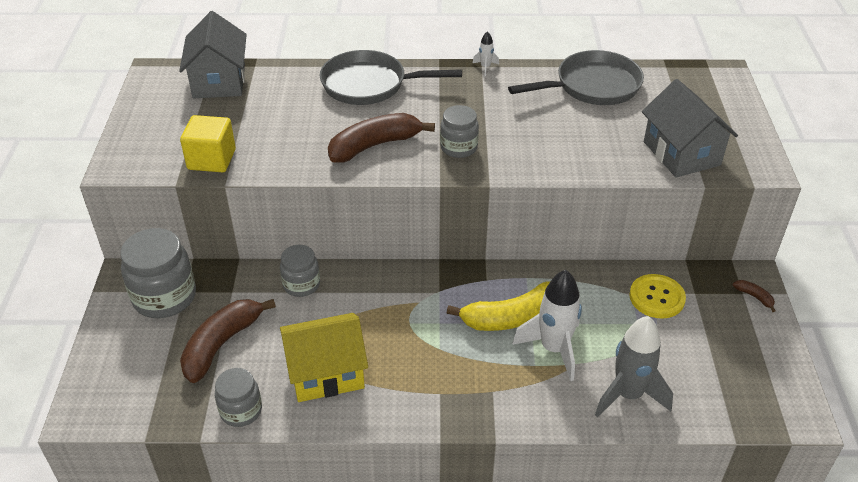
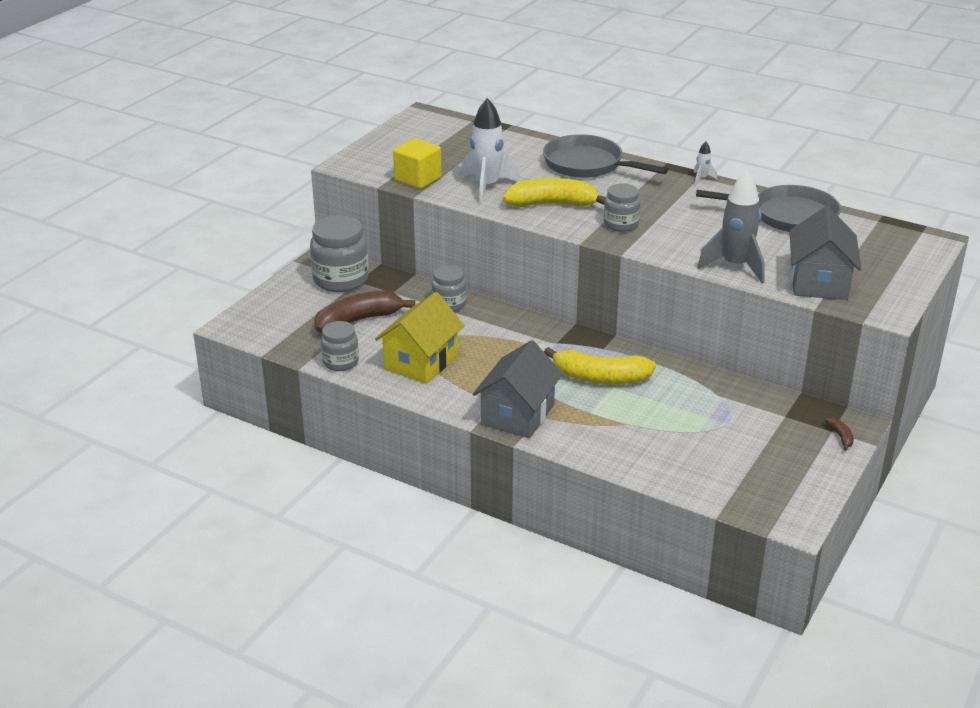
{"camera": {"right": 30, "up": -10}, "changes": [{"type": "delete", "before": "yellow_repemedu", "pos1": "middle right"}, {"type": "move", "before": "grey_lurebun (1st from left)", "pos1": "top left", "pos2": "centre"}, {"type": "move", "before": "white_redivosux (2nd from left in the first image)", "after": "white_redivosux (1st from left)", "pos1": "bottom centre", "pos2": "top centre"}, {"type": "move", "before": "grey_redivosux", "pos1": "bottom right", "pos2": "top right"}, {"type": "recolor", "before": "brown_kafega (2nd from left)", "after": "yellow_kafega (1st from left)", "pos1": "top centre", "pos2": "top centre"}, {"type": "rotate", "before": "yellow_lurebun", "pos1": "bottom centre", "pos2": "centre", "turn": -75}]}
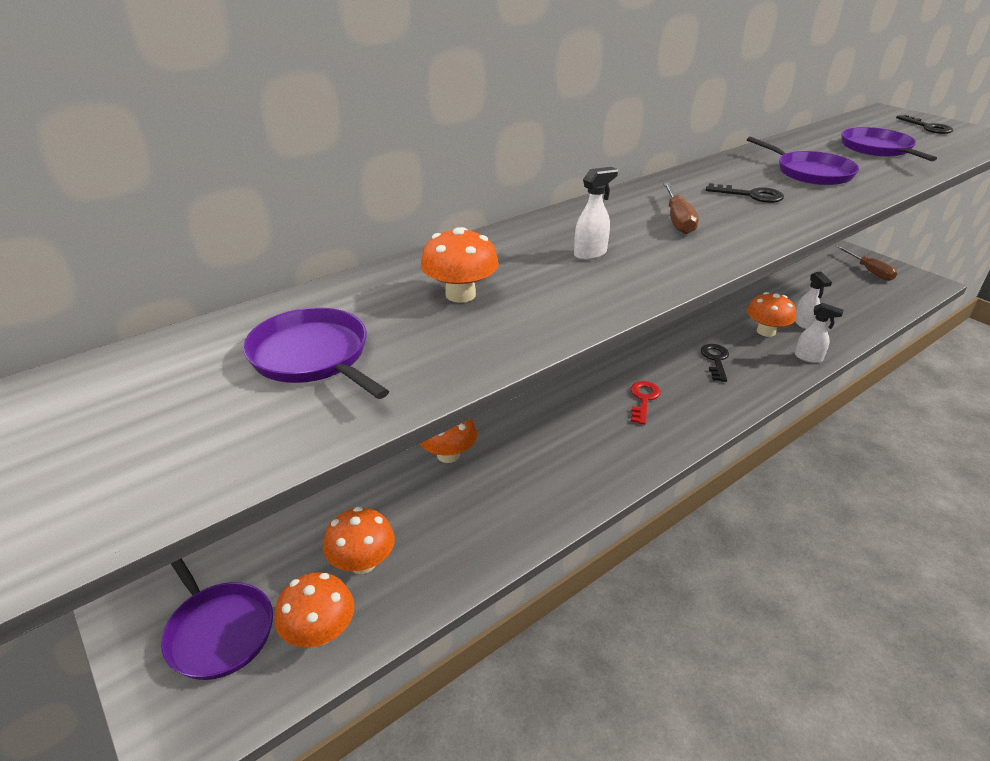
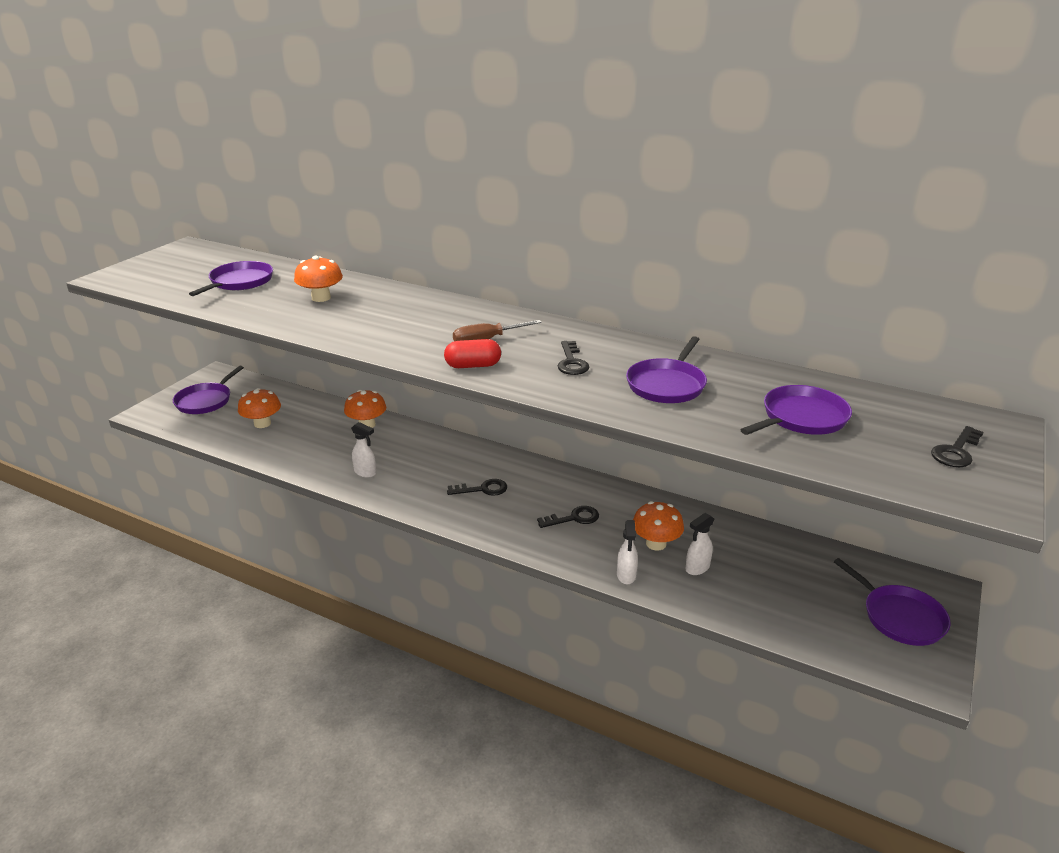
{"camera": {"right": 65, "up": -5}, "changes": [{"type": "delete", "before": "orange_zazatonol (1st from left)", "pos1": "bottom left"}, {"type": "insert", "after": "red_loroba", "pos2": "centre"}, {"type": "move", "before": "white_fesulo (1st from left)", "pos1": "top centre", "pos2": "centre"}, {"type": "replace", "before": "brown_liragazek (2nd from left)", "after": "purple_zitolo (5th from left)", "pos1": "middle right", "pos2": "bottom right"}, {"type": "recolor", "before": "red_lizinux", "after": "black_lizinux (1st from left)", "pos1": "centre", "pos2": "centre"}]}
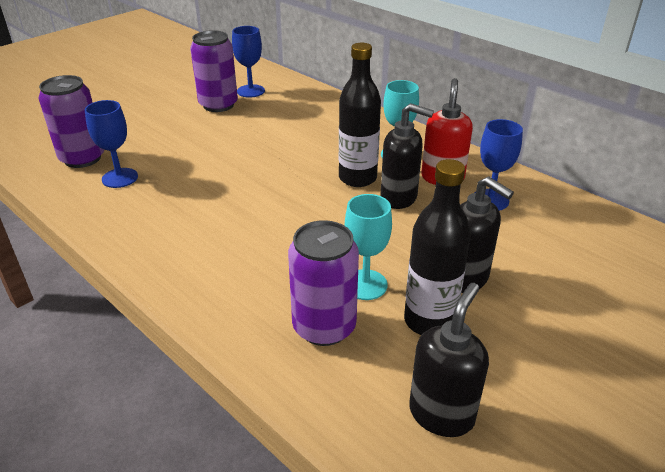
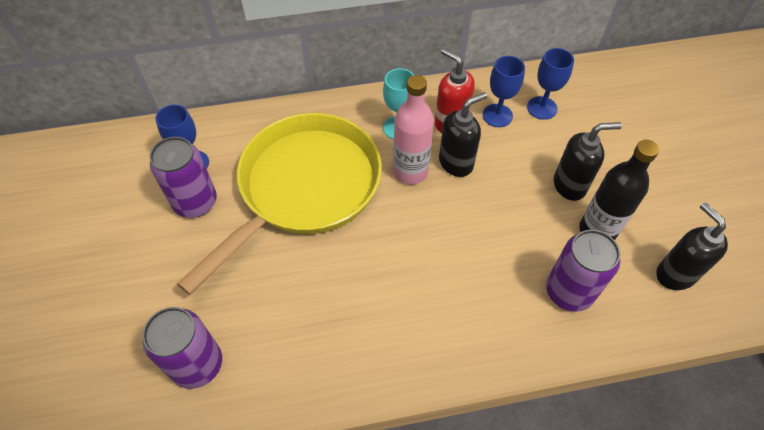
{"camera": {"right": -55, "up": 20}, "changes": [{"type": "delete", "before": "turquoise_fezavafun (1st from left)", "pos1": "centre"}, {"type": "insert", "after": "yellow_zitolo", "pos2": "centre"}, {"type": "move", "before": "blue_fezavafun (1st from left in the first image)", "after": "blue_fezavafun (3rd from left)", "pos1": "top left", "pos2": "top right"}, {"type": "recolor", "before": "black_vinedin (1st from left)", "after": "pink_vinedin", "pos1": "top centre", "pos2": "top centre"}]}
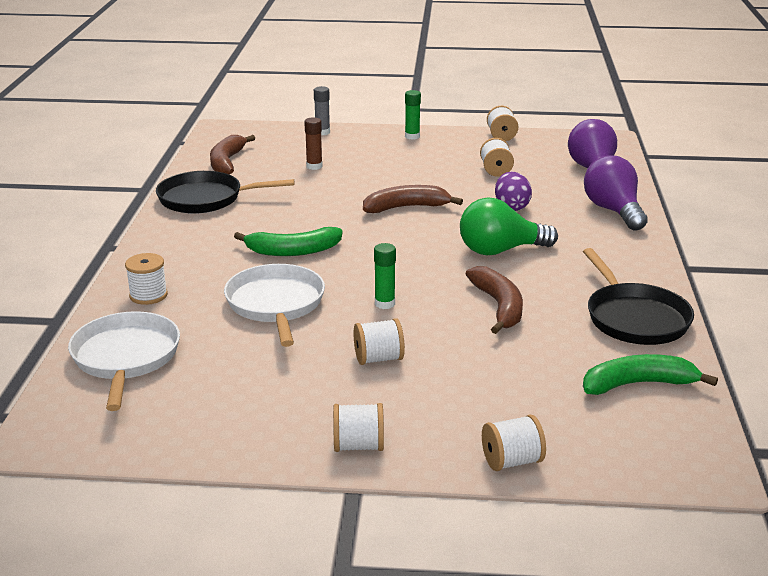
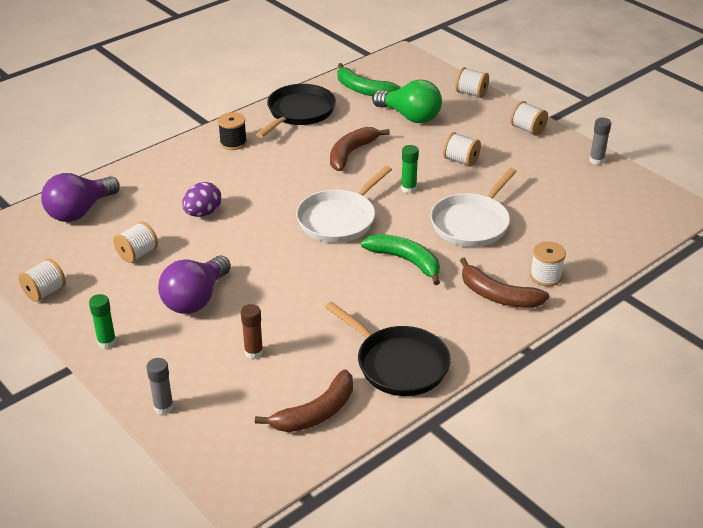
{"camera": {"right": -135, "up": 10}, "changes": [{"type": "insert", "after": "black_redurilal", "pos2": "top left"}, {"type": "insert", "after": "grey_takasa (2nd from left)", "pos2": "top right"}, {"type": "move", "before": "white_zitolo (1st from left)", "pos1": "middle left", "pos2": "centre"}, {"type": "move", "before": "brown_kafega (2nd from left in the first image)", "after": "brown_kafega (3rd from left)", "pos1": "centre", "pos2": "middle right"}, {"type": "move", "before": "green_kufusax", "pos1": "centre", "pos2": "top centre"}, {"type": "move", "before": "purple_kufusax (2nd from left)", "pos1": "middle right", "pos2": "middle left"}]}
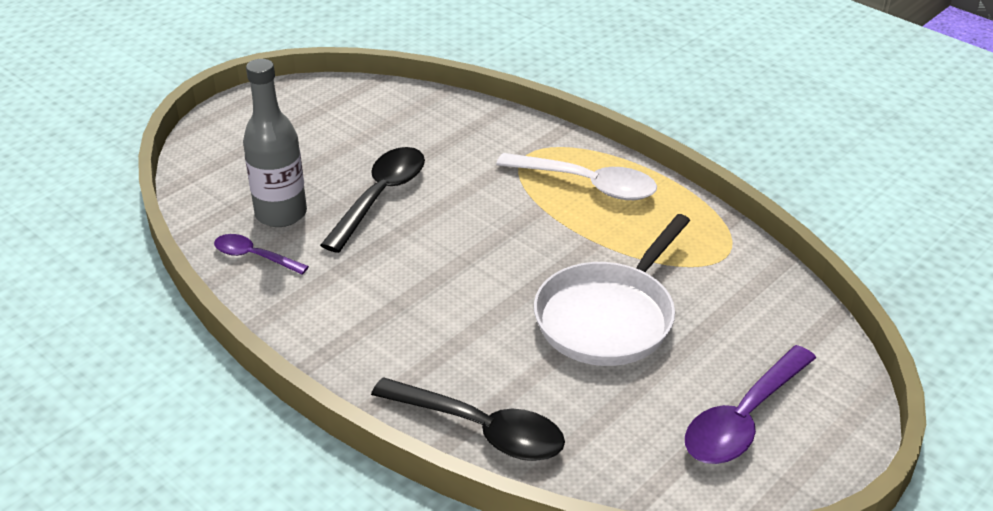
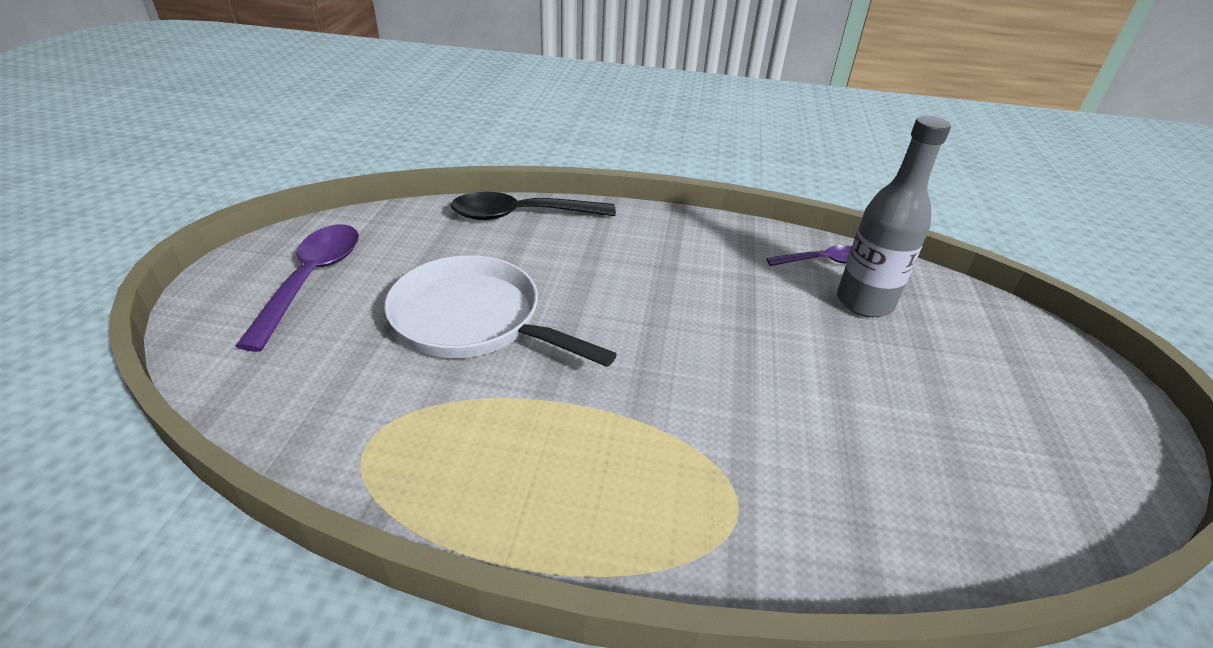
{"camera": {"right": 145, "up": 0}, "changes": [{"type": "delete", "before": "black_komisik (1st from left)", "pos1": "centre"}, {"type": "delete", "before": "white_komisik", "pos1": "centre"}, {"type": "rotate", "before": "white_zitolo", "pos1": "centre", "pos2": "centre", "turn": -60}]}
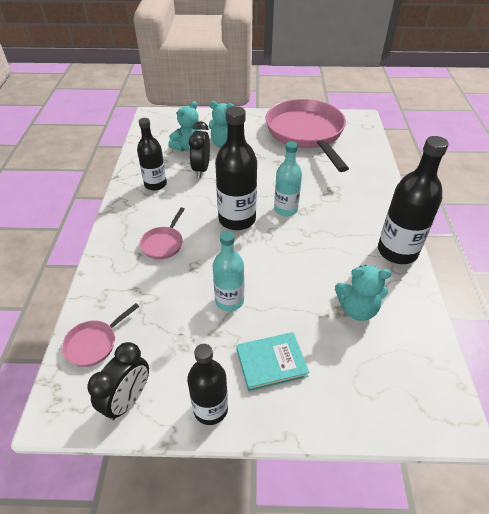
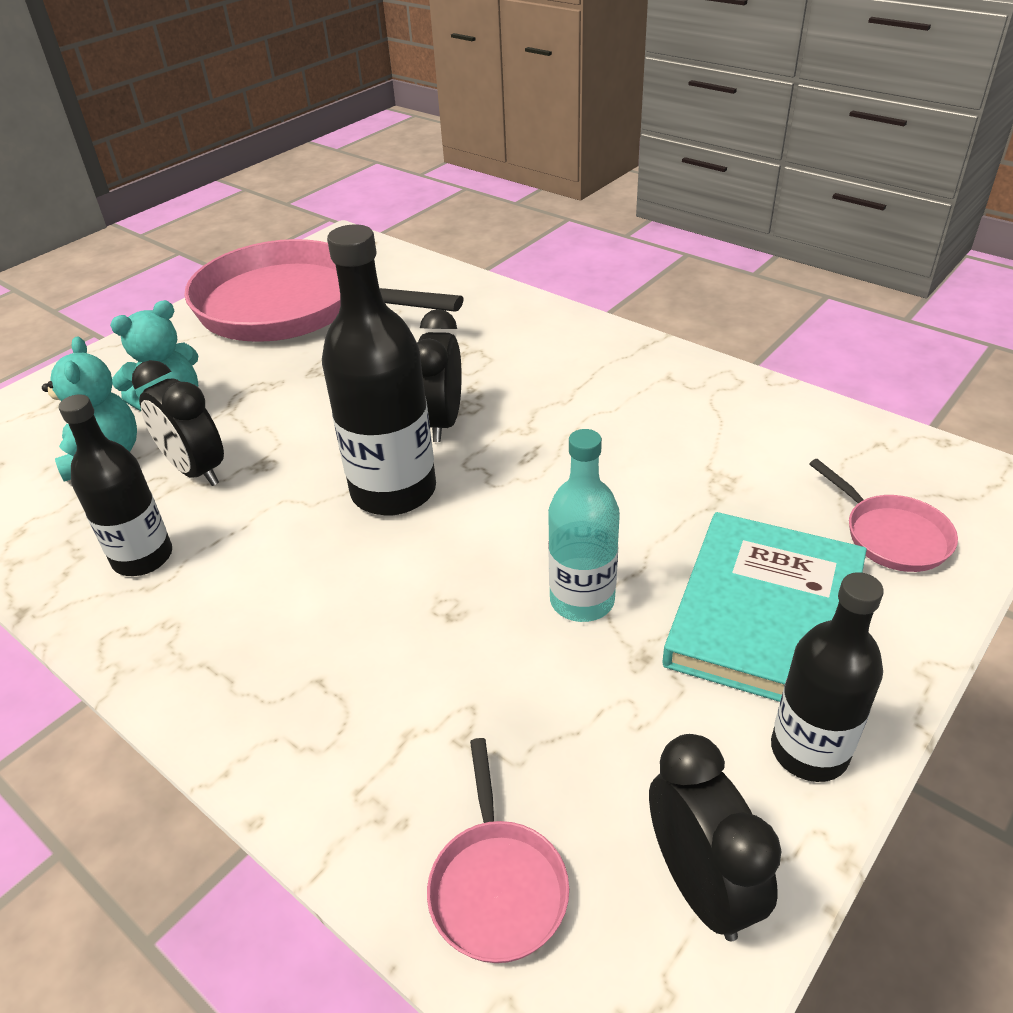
{"camera": {"right": -50, "up": -5}, "changes": [{"type": "delete", "before": "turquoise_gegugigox (3rd from left)", "pos1": "middle right"}, {"type": "delete", "before": "black_vinedin (4th from left)", "pos1": "middle right"}, {"type": "move", "before": "pink_zitolo (2nd from left in the first image)", "after": "pink_zitolo (3rd from left)", "pos1": "middle left", "pos2": "middle right"}, {"type": "replace", "before": "turquoise_vinedin (2nd from left)", "after": "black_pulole (2nd from left)", "pos1": "centre", "pos2": "centre"}, {"type": "resize", "before": "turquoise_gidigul", "pos1": "bottom centre", "pos2": "middle right", "scale": 1.59}]}
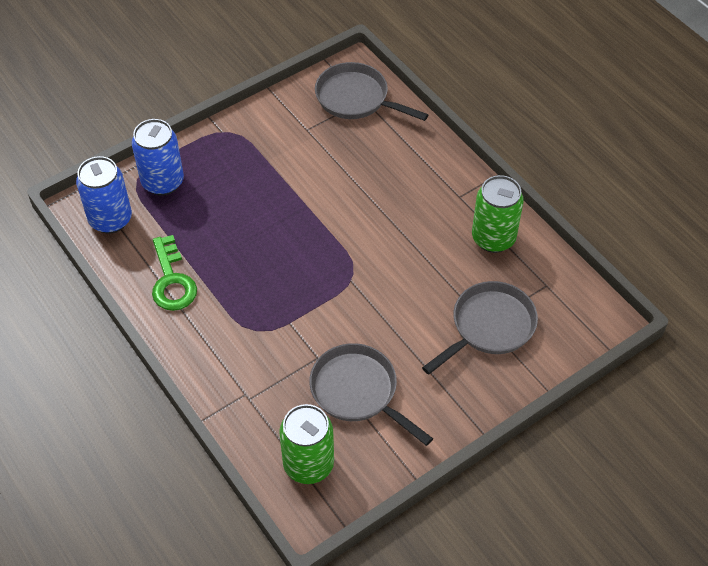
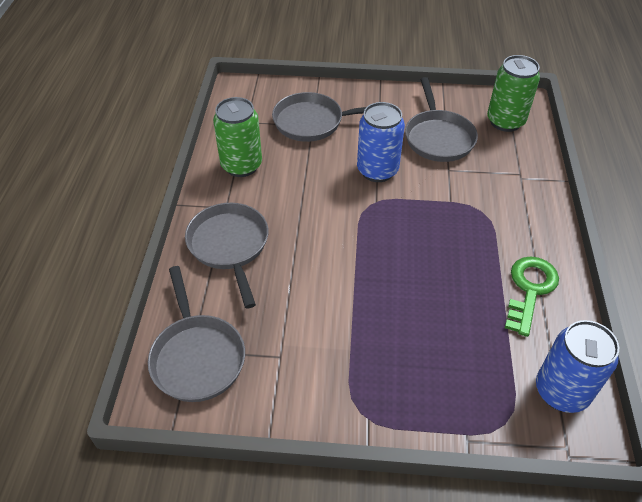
{"camera": {"right": -140, "up": -5}, "changes": [{"type": "insert", "after": "grey_zitolo (2nd from left)", "pos2": "centre"}, {"type": "move", "before": "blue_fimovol (2nd from left in the first image)", "after": "blue_fimovol (1st from left)", "pos1": "top left", "pos2": "top centre"}]}
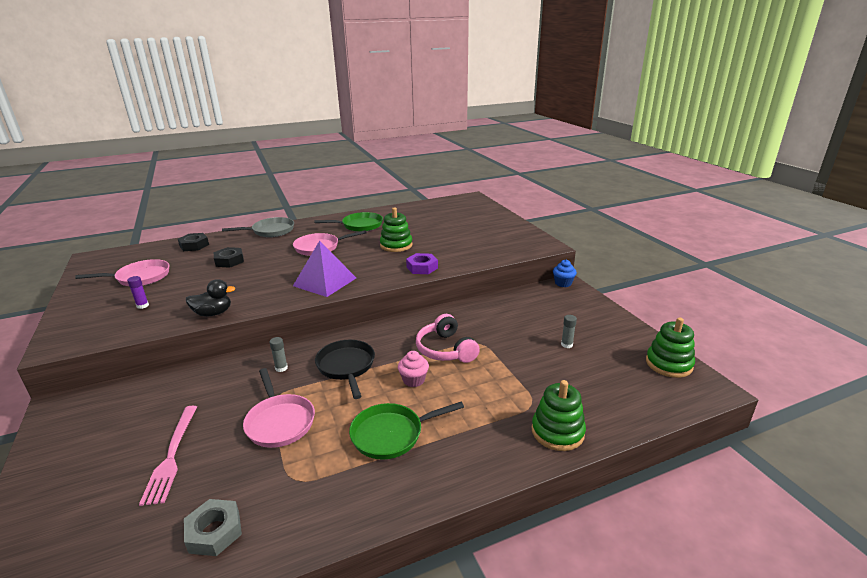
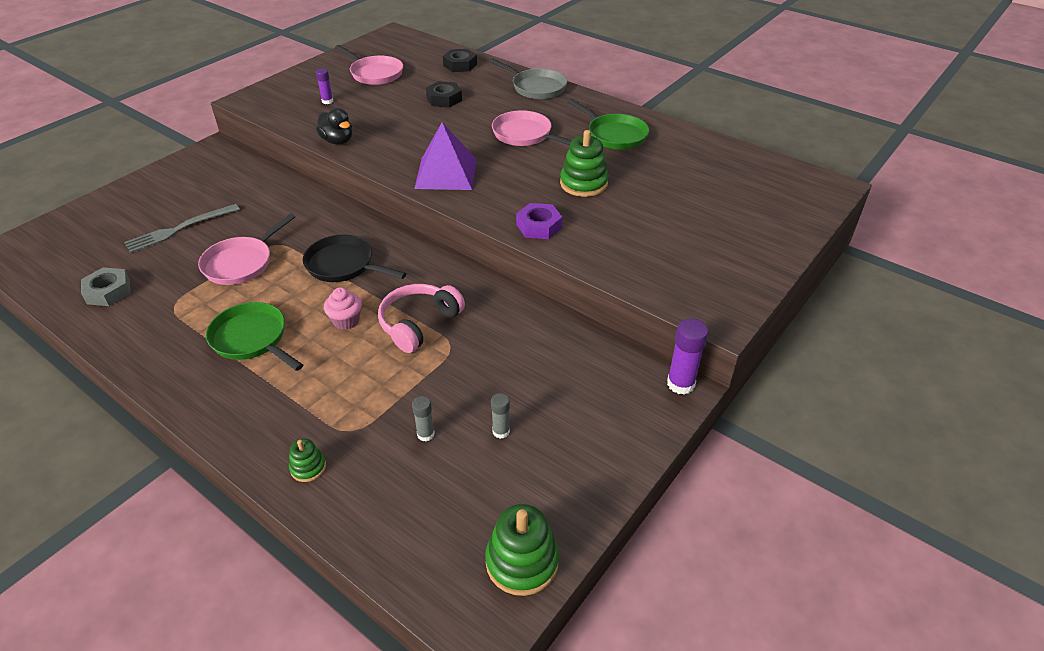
{"camera": {"right": 60, "up": 15}, "changes": [{"type": "move", "before": "grey_takasa (1st from left)", "pos1": "middle left", "pos2": "centre"}, {"type": "replace", "before": "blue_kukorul", "after": "purple_takasa (2nd from left)", "pos1": "centre", "pos2": "centre"}, {"type": "recolor", "before": "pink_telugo", "after": "grey_telugo", "pos1": "bottom left", "pos2": "middle left"}, {"type": "rotate", "before": "black_zitolo", "pos1": "centre", "pos2": "centre", "turn": -105}, {"type": "resize", "before": "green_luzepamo (2nd from left in the first image)", "pos1": "bottom centre", "pos2": "bottom left", "scale": 0.54}]}
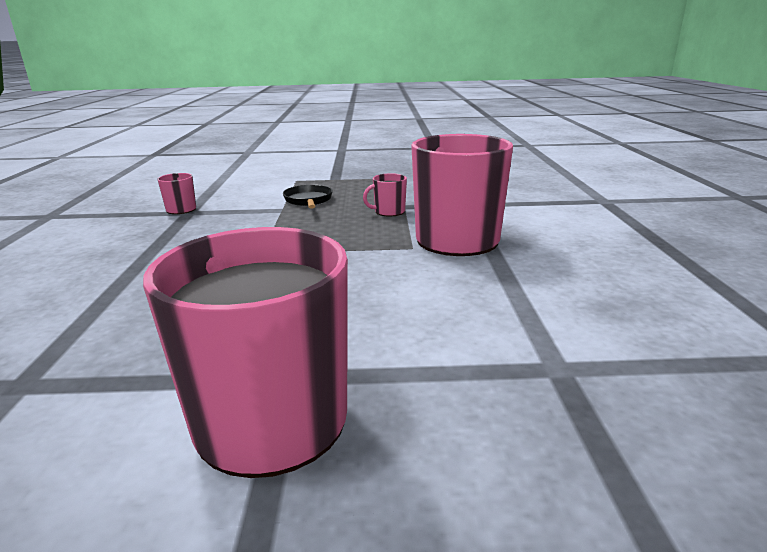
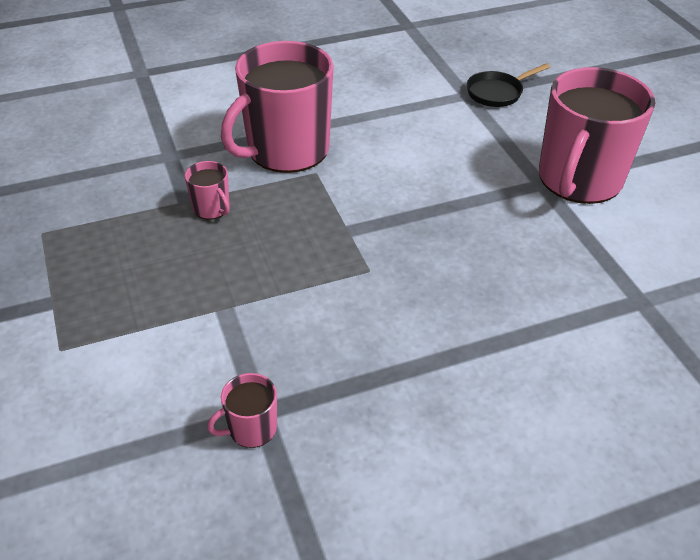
{"camera": {"right": -110, "up": 20}, "changes": [{"type": "move", "before": "black_zitolo", "pos1": "centre", "pos2": "top right"}]}
